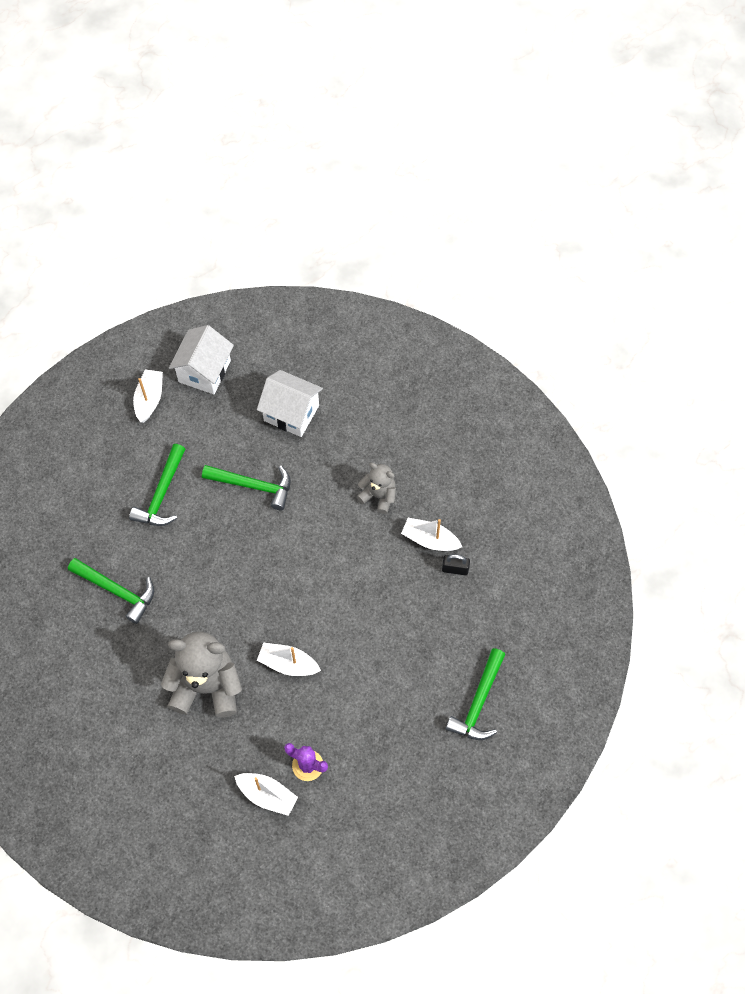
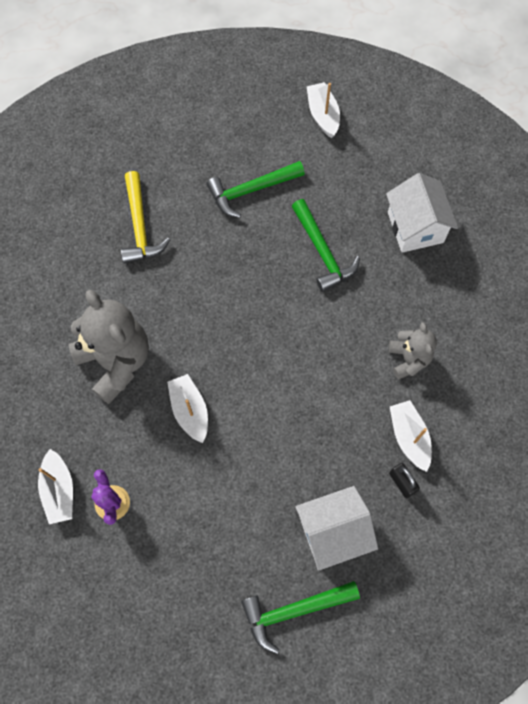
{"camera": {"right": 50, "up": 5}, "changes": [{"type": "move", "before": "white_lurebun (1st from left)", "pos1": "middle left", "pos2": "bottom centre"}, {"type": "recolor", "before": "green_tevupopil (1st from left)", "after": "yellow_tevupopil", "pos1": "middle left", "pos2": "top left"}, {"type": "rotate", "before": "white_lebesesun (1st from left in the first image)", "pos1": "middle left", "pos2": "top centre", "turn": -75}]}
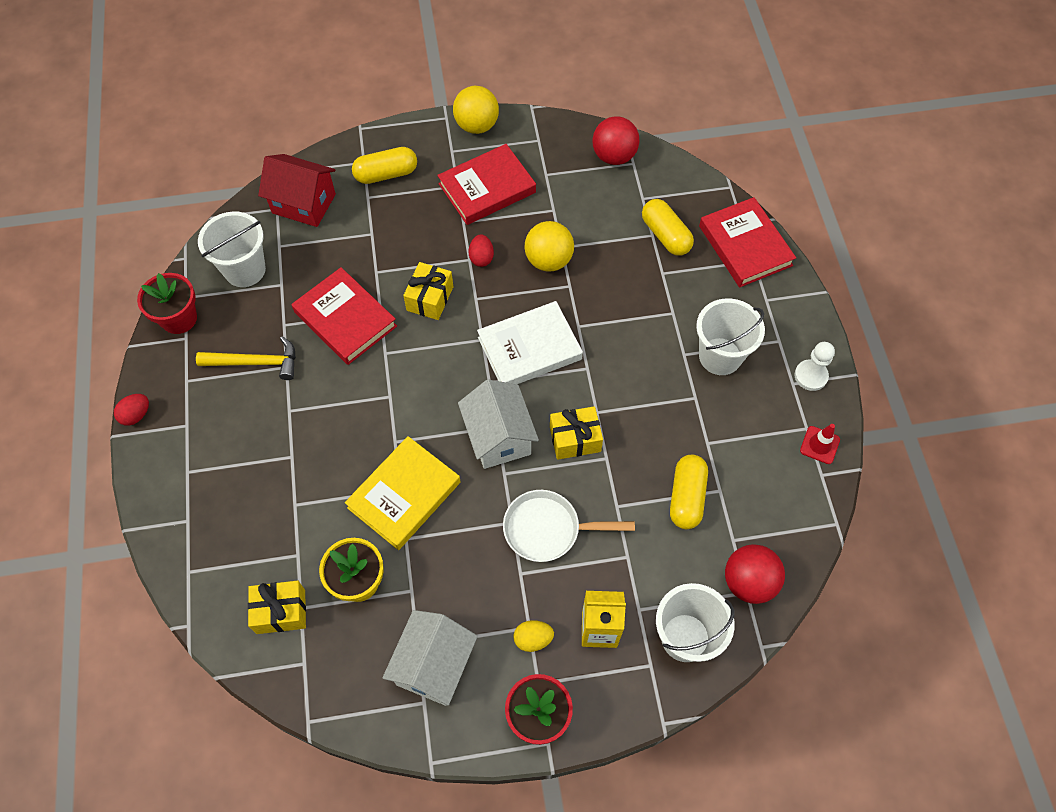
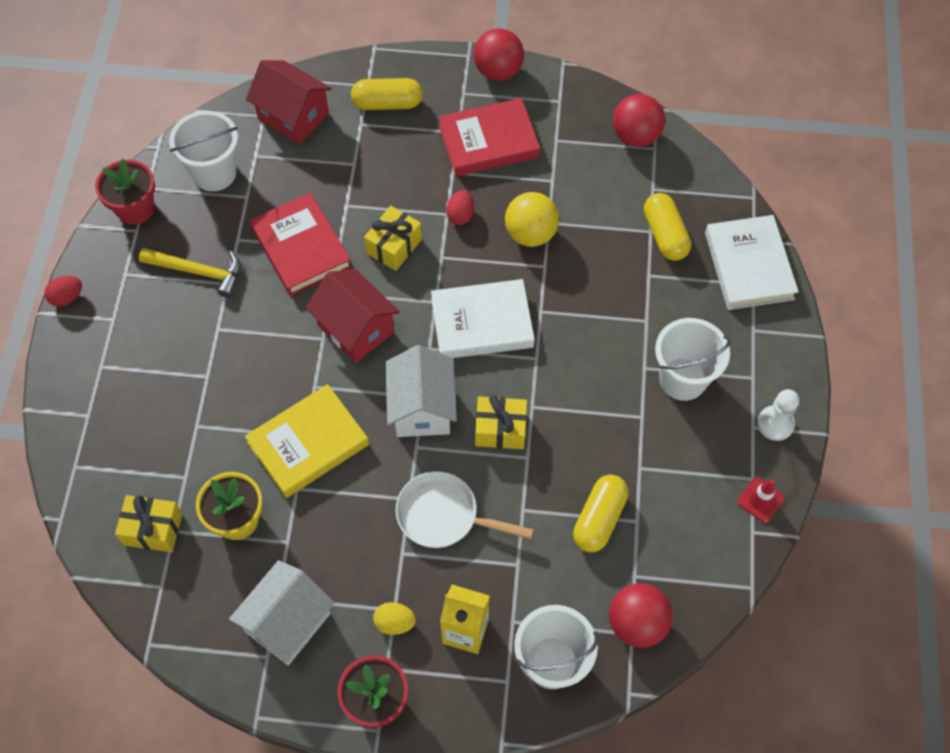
{"camera": {"right": 15, "up": 0}, "changes": [{"type": "insert", "after": "red_lurebun (2nd from left)", "pos2": "centre"}, {"type": "recolor", "before": "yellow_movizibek (1st from left)", "after": "red_movizibek (1st from left)", "pos1": "top centre", "pos2": "top centre"}, {"type": "recolor", "before": "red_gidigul (3rd from left)", "after": "white_gidigul (2nd from left)", "pos1": "top right", "pos2": "middle right"}]}
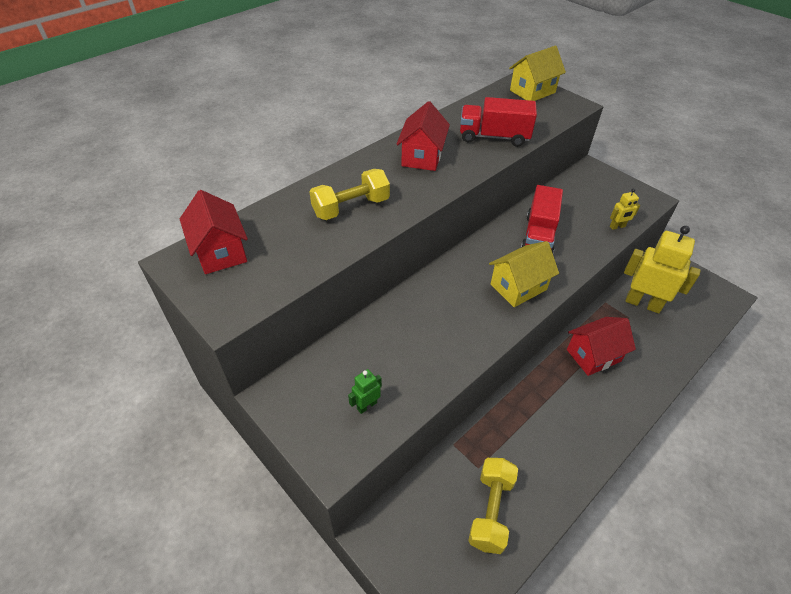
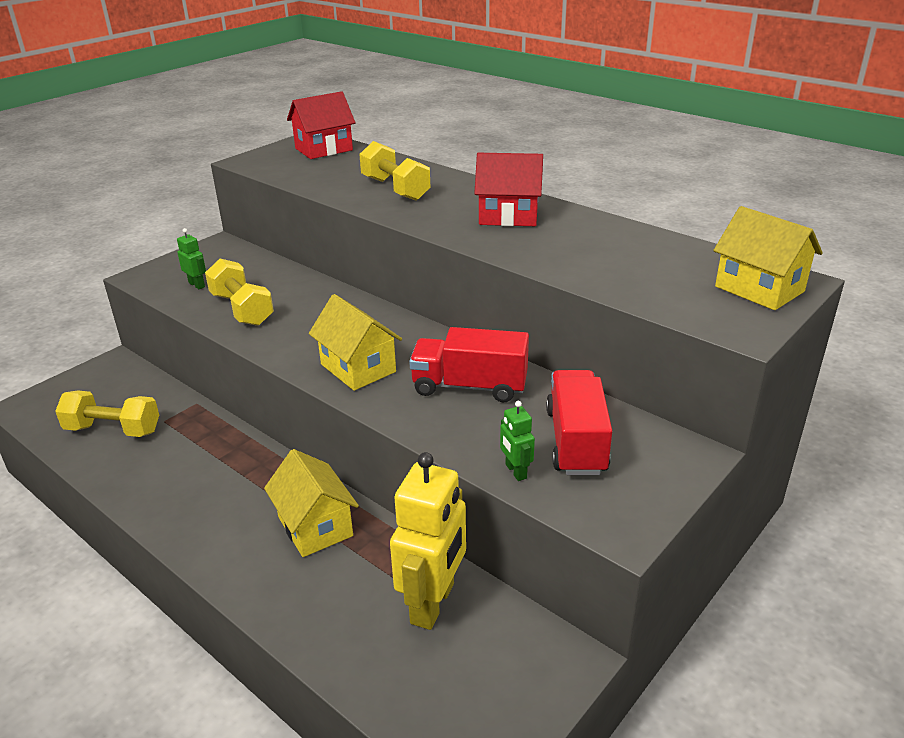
{"camera": {"right": 85, "up": -15}, "changes": [{"type": "insert", "after": "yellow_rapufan (2nd from left)", "pos2": "middle left"}, {"type": "move", "before": "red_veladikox (1st from left in the first image)", "after": "red_veladikox (2nd from left)", "pos1": "top centre", "pos2": "centre"}, {"type": "recolor", "before": "red_lurebun (3rd from left)", "after": "yellow_lurebun (1st from left)", "pos1": "middle right", "pos2": "bottom centre"}, {"type": "recolor", "before": "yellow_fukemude (1st from left)", "after": "green_fukemude (2nd from left)", "pos1": "middle right", "pos2": "centre"}]}
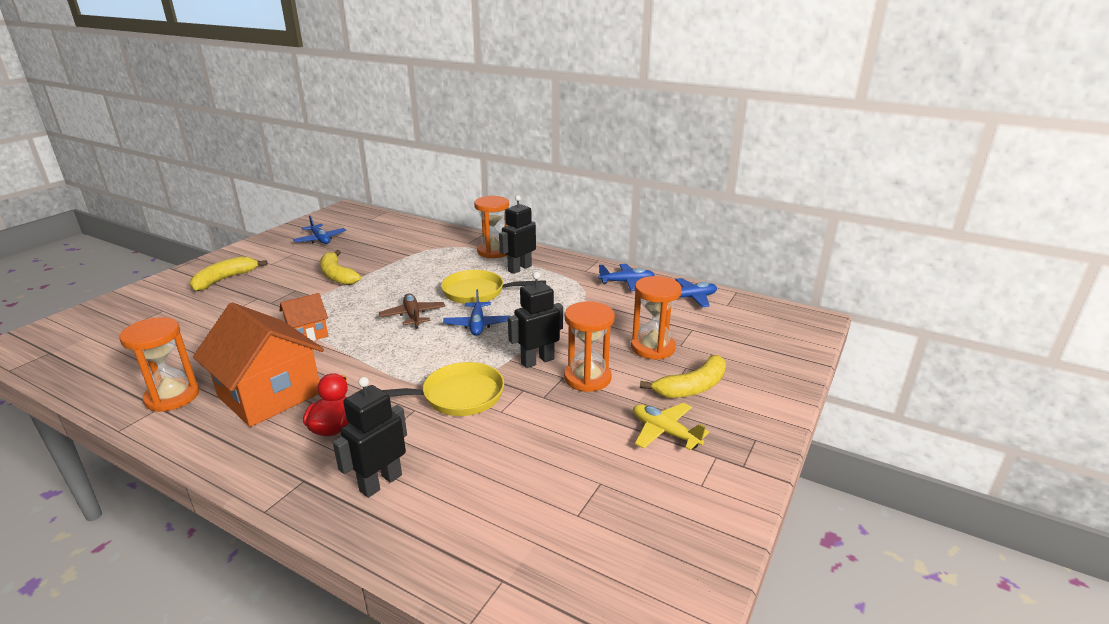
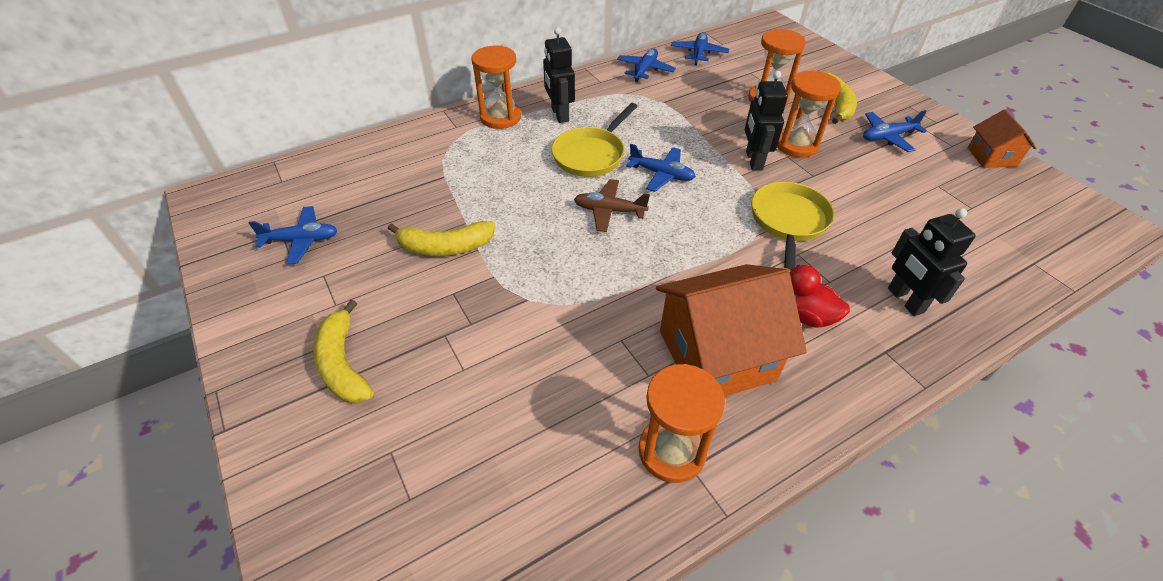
{"camera": {"right": -60, "up": 20}, "changes": [{"type": "move", "before": "orange_lurebun (2nd from left)", "pos1": "middle left", "pos2": "top right"}, {"type": "recolor", "before": "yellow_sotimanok", "after": "blue_sotimanok (5th from left)", "pos1": "bottom centre", "pos2": "top right"}]}
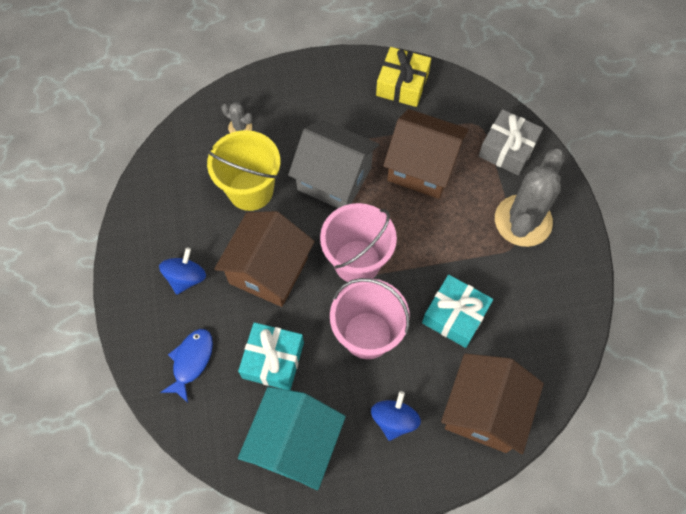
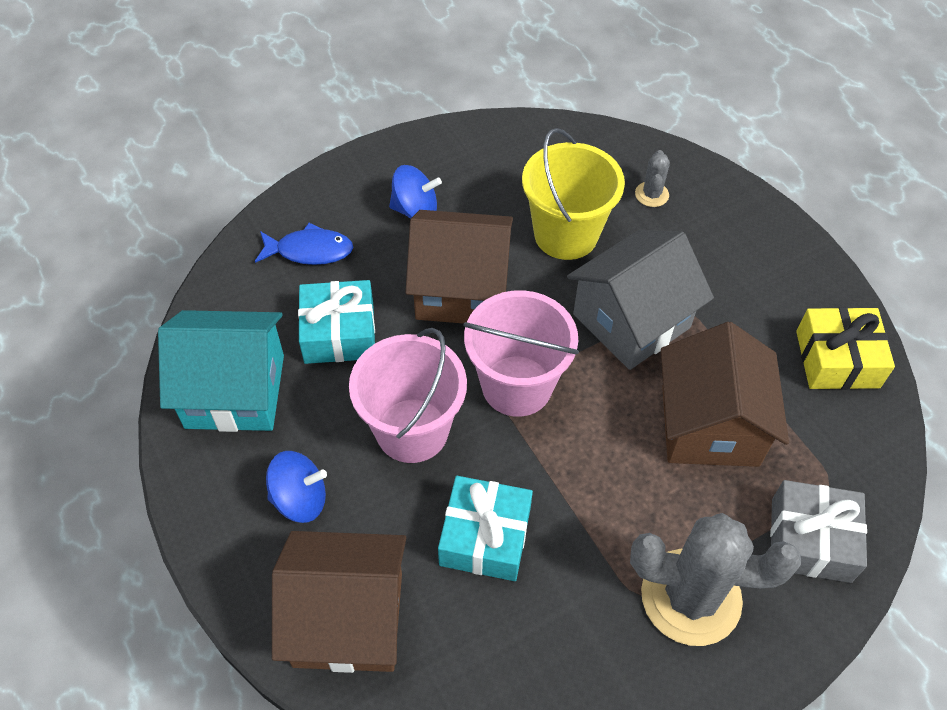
{"camera": {"right": 70, "up": -10}, "changes": [{"type": "rotate", "before": "grey_lurebun", "pos1": "top centre", "pos2": "middle right", "turn": 45}]}
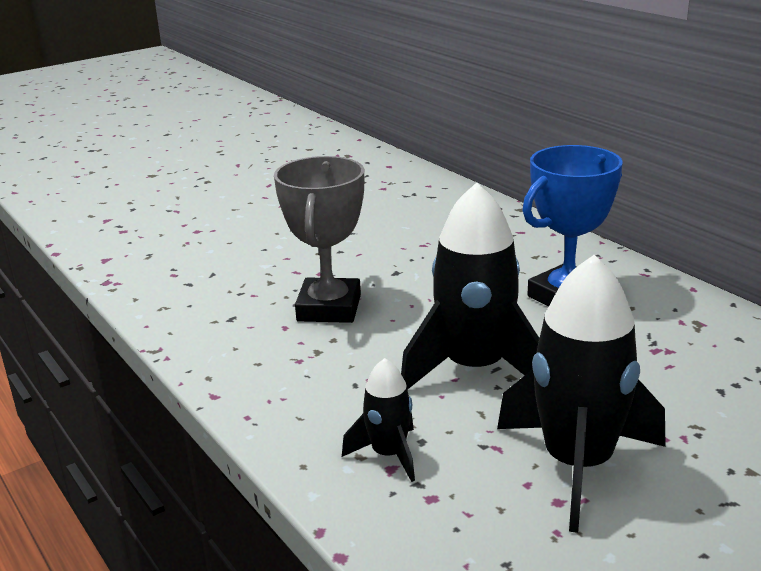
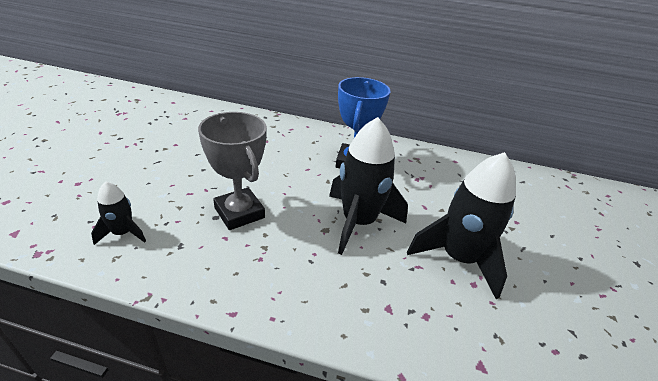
{"camera": {"right": -45, "up": 10}, "changes": [{"type": "move", "before": "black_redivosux (1st from left)", "pos1": "bottom centre", "pos2": "middle left"}]}
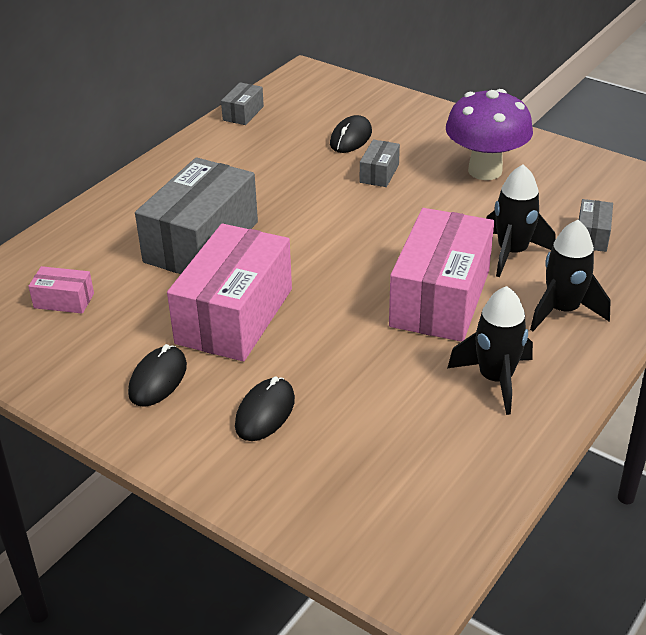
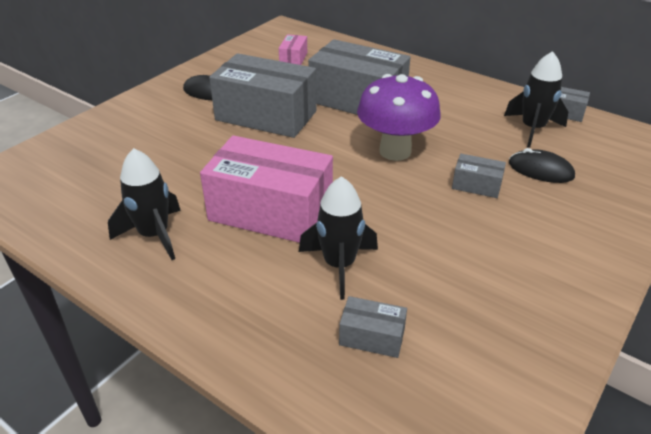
{"camera": {"right": 90, "up": 0}, "changes": [{"type": "delete", "before": "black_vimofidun (2nd from left)", "pos1": "centre"}, {"type": "move", "before": "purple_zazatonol", "pos1": "top right", "pos2": "top centre"}, {"type": "move", "before": "black_redivosux (3rd from left)", "pos1": "middle right", "pos2": "top right"}, {"type": "recolor", "before": "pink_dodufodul (2nd from left)", "after": "grey_dodufodul (1st from left)", "pos1": "centre", "pos2": "top centre"}]}
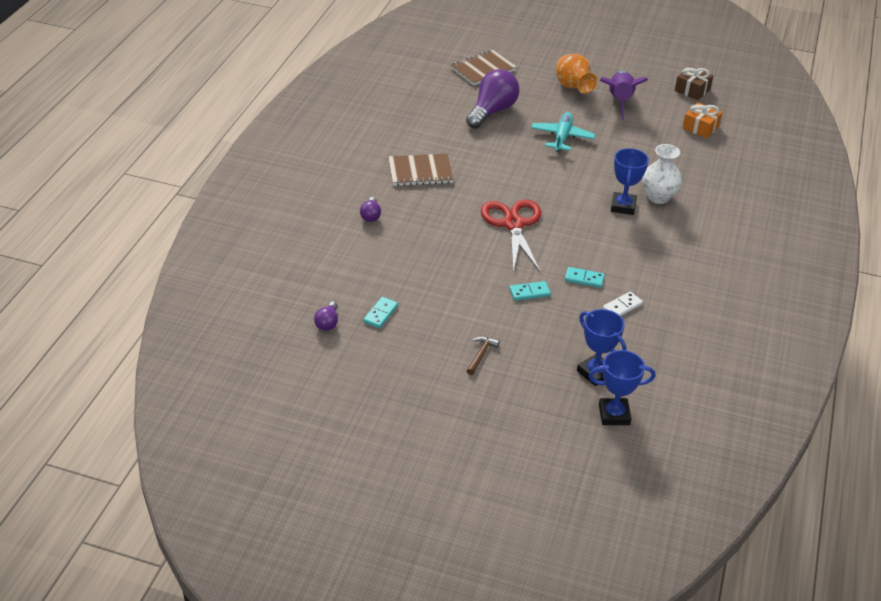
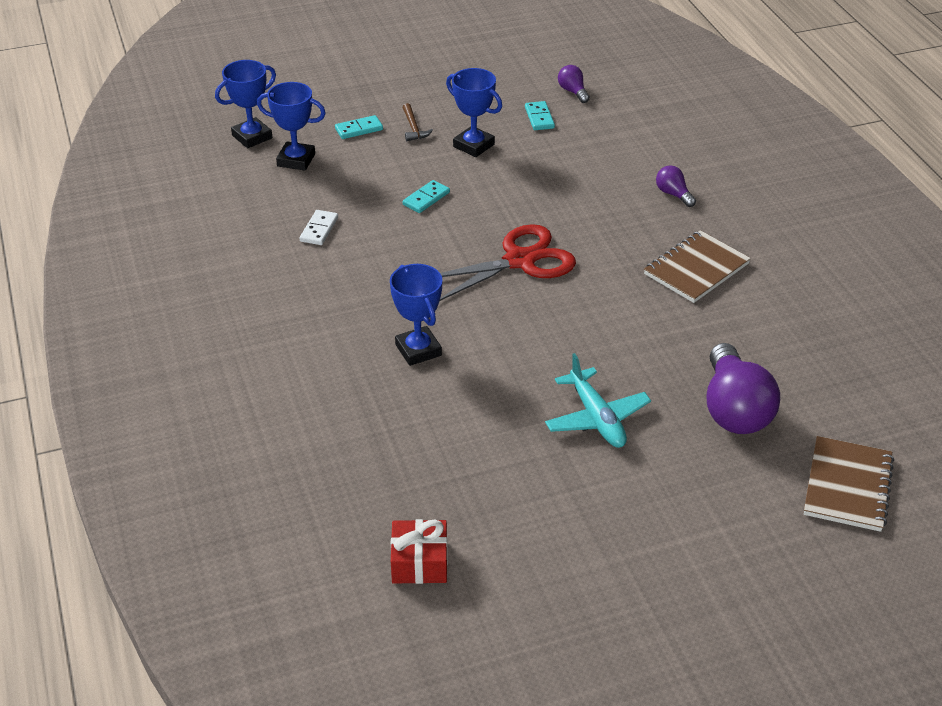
{"camera": {"right": 145, "up": 0}, "changes": [{"type": "delete", "before": "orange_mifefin", "pos1": "top centre"}, {"type": "delete", "before": "purple_redivosux", "pos1": "top right"}, {"type": "delete", "before": "white_mifefin", "pos1": "top right"}, {"type": "delete", "before": "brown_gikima", "pos1": "top right"}, {"type": "insert", "after": "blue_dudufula (4th from left)", "pos2": "top centre"}, {"type": "move", "before": "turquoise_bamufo (3rd from left in the first image)", "after": "turquoise_bamufo (1st from left)", "pos1": "centre", "pos2": "top centre"}, {"type": "recolor", "before": "orange_gikima", "after": "red_gikima", "pos1": "top right", "pos2": "bottom centre"}, {"type": "rotate", "before": "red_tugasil", "pos1": "centre", "pos2": "centre", "turn": -75}]}
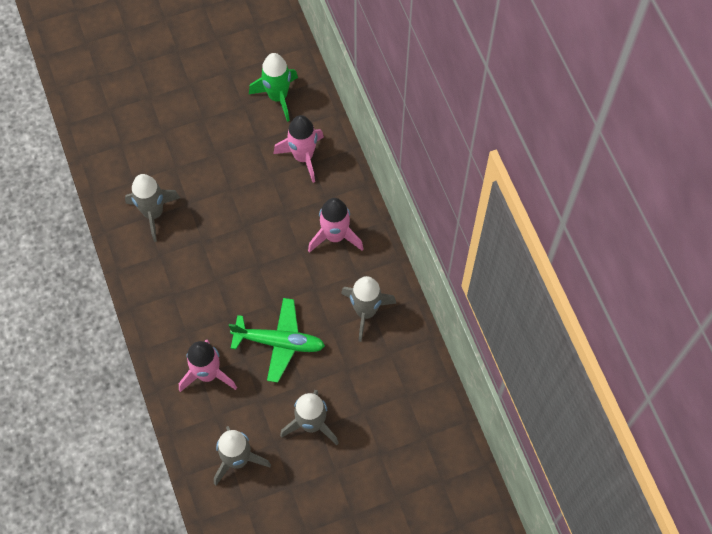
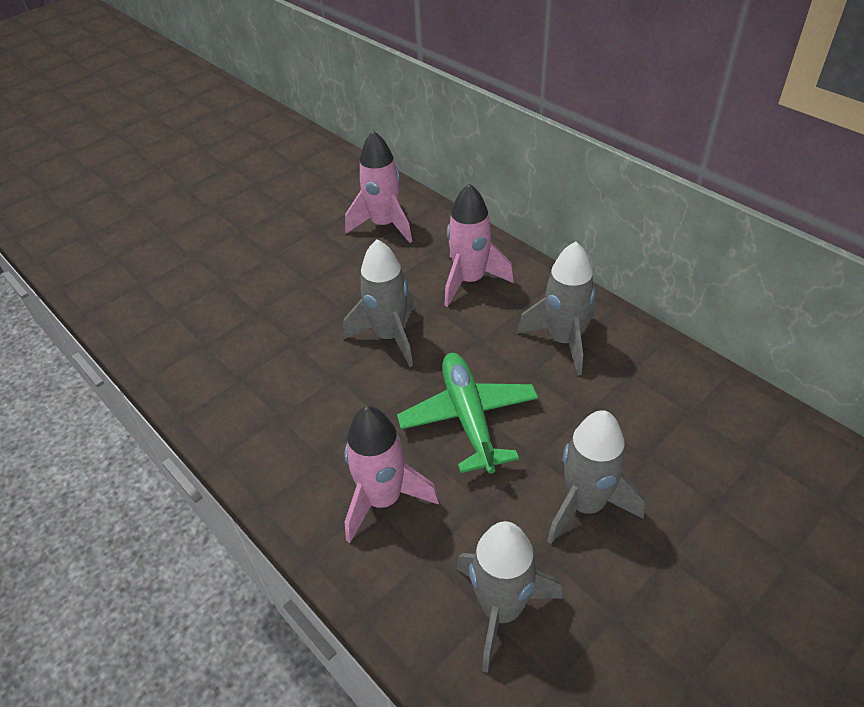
{"camera": {"right": -20, "up": -20}, "changes": [{"type": "delete", "before": "green_redivosux", "pos1": "top centre"}, {"type": "move", "before": "grey_redivosux (1st from left)", "pos1": "middle left", "pos2": "centre"}, {"type": "rotate", "before": "green_sotimanok", "pos1": "centre", "pos2": "centre", "turn": -90}]}
